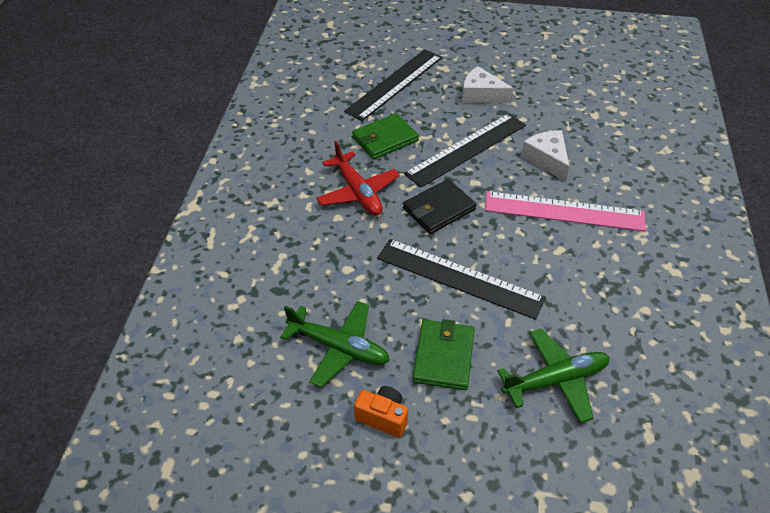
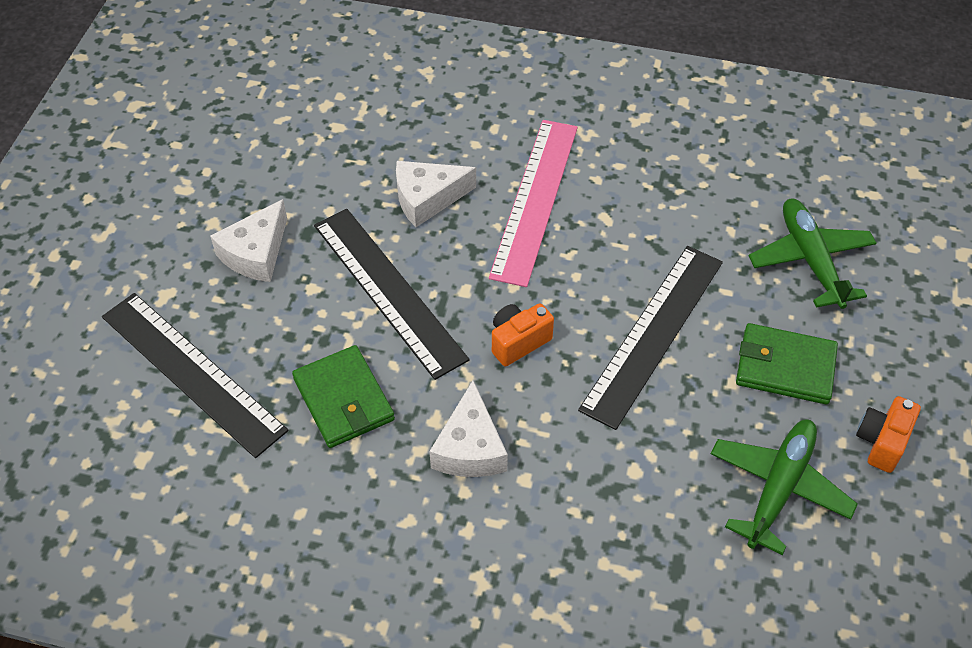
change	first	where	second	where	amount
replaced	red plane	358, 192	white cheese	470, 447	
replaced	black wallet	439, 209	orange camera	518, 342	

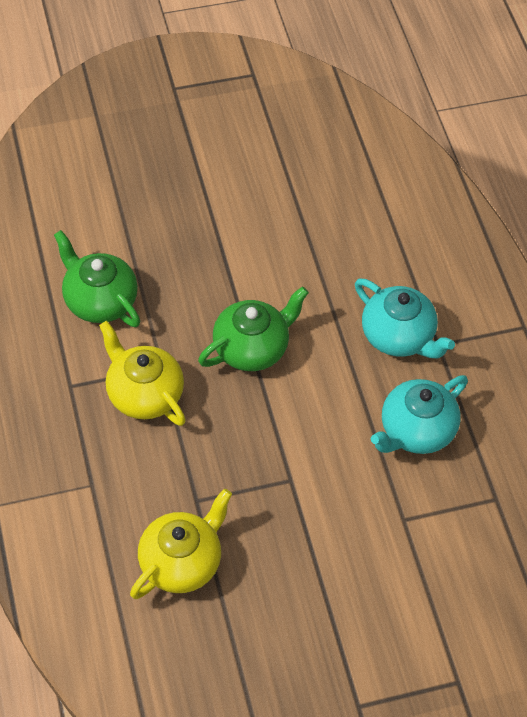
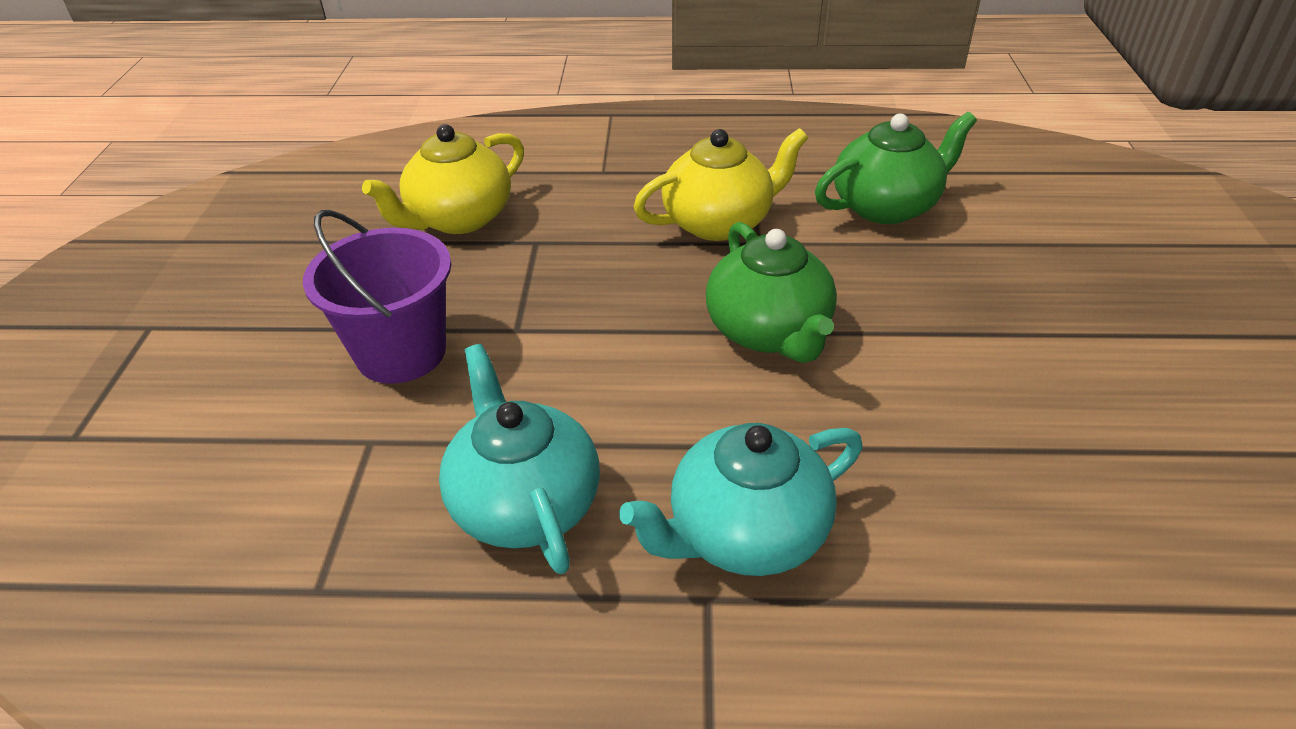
change	first	where	second	where	amount
turned	yellow teapot	181, 562		459, 218	75 degrees clockwise
added			purple bucket	401, 352	

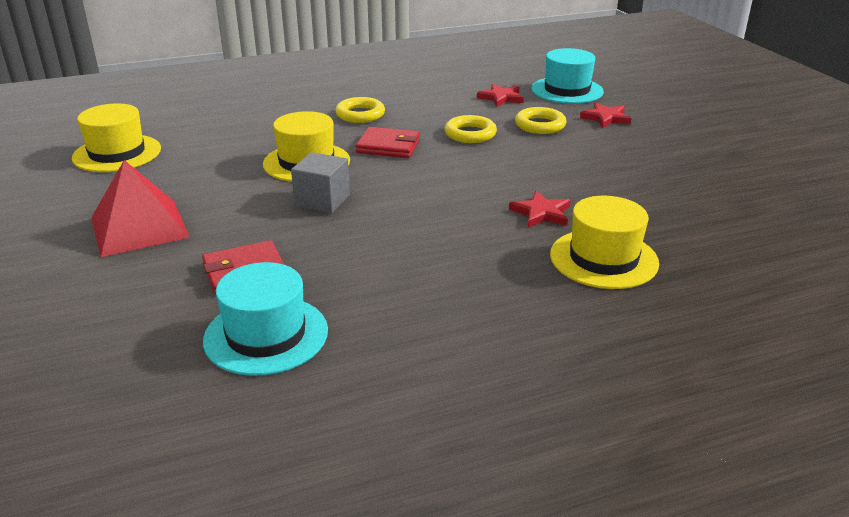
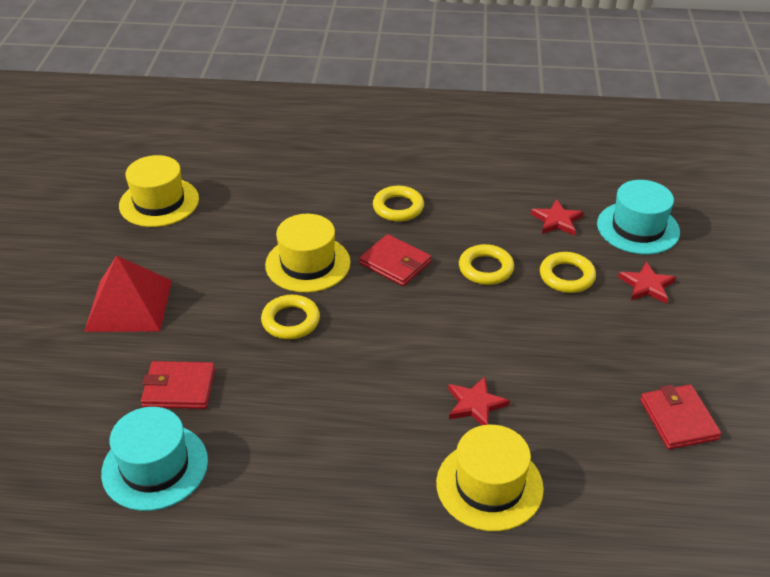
change	first	where	second	where	amount
replaced	grey cube	322, 201	yellow ring	291, 321	
added			red wallet	678, 419	

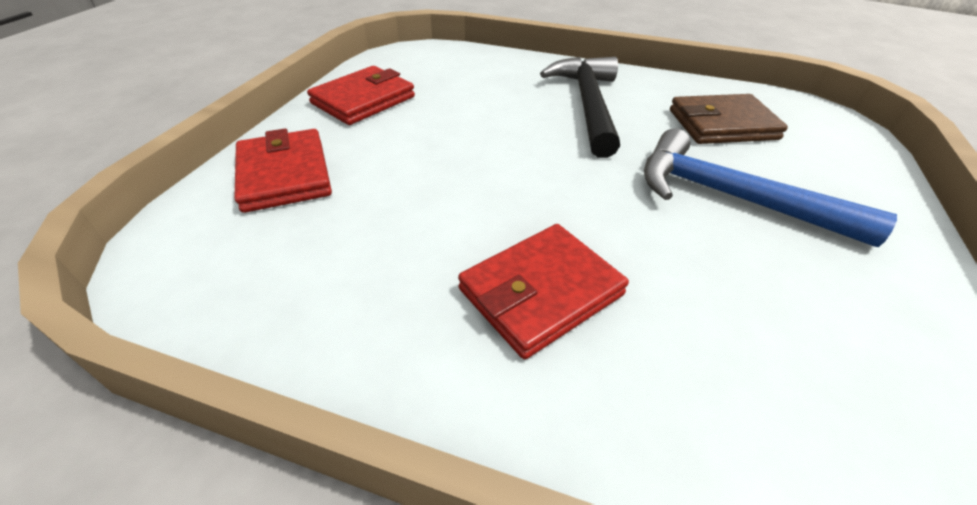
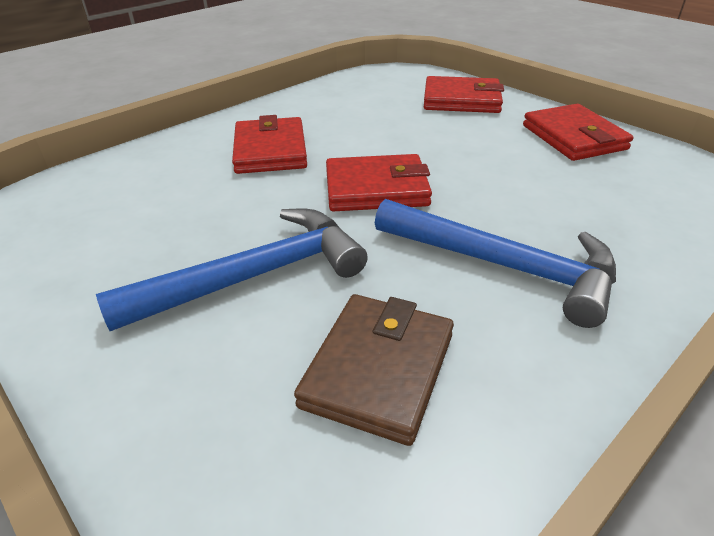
change	first	where	second	where	amount
recoloured	black hammer	587, 105	blue hammer	503, 266	
added			red wallet	376, 189	

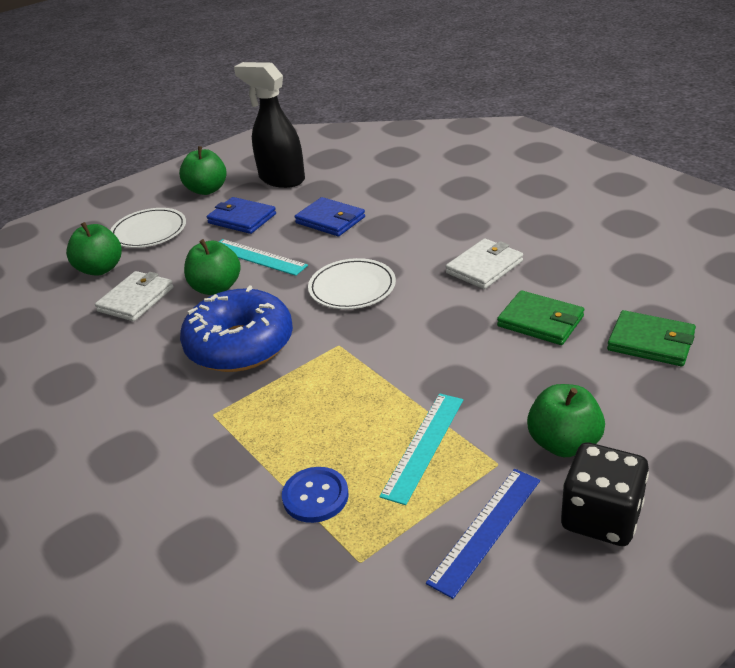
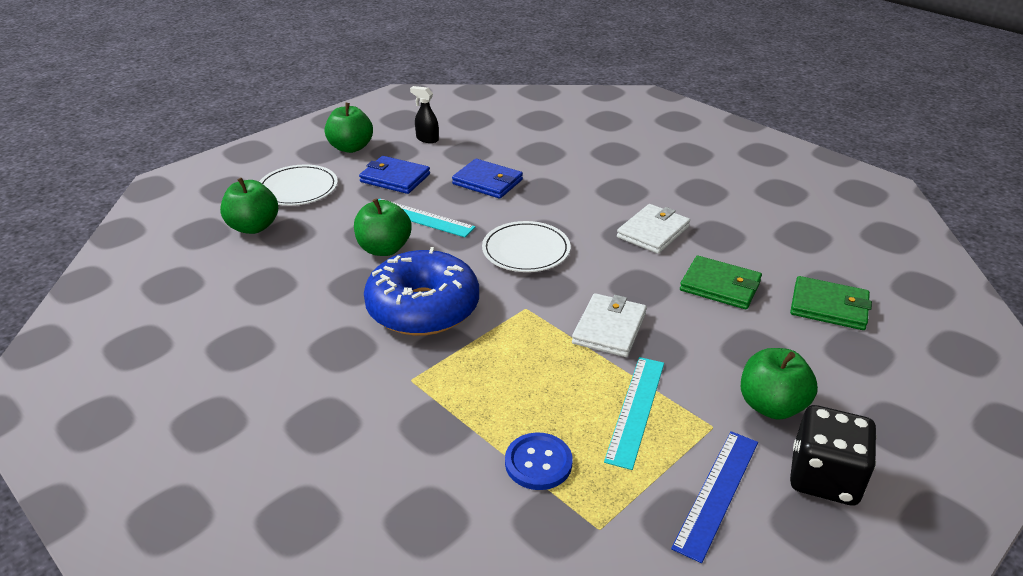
change	first	where	second	where	amount
moved	white wallet	136, 299		609, 328	
resized	black spray bottle	281, 179		427, 139	x0.46

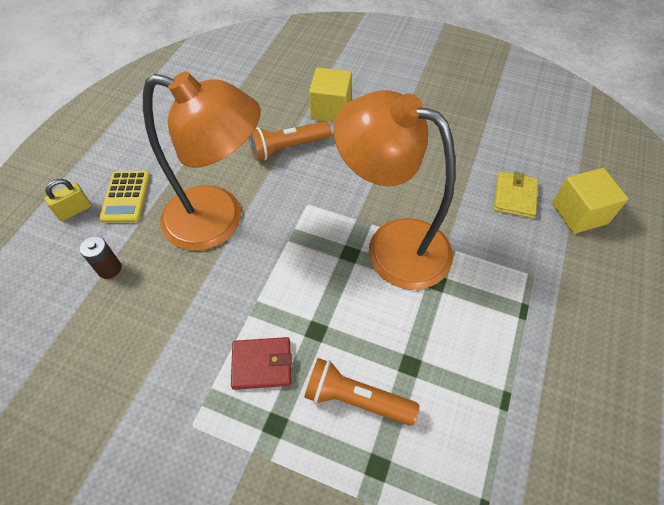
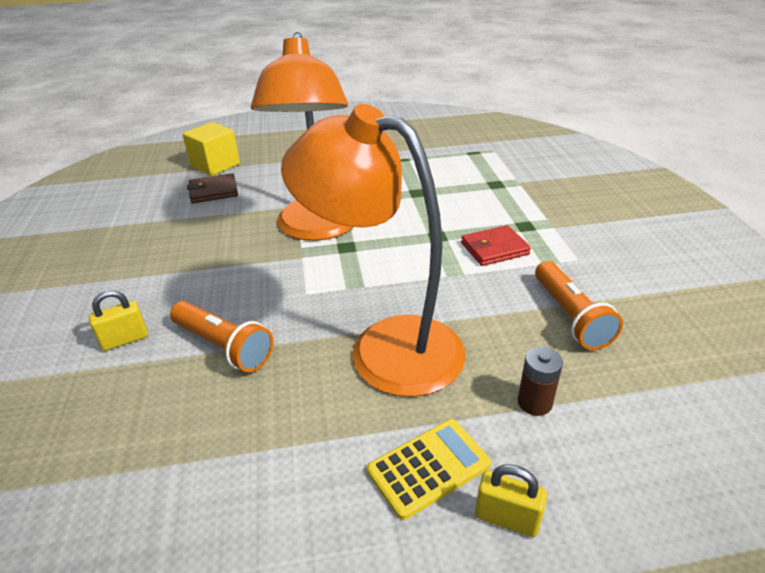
change	first	where	second	where	amount
turned	orange lamp	219, 221		385, 347	45 degrees counterclockwise
turned	red wallet	262, 364		494, 249	75 degrees counterclockwise
moved	orange flashlight	356, 399		570, 316	
replaced	yellow cube	330, 109	yellow padlock	125, 340	
recoloured	yellow wallet	514, 196	brown wallet	213, 191	

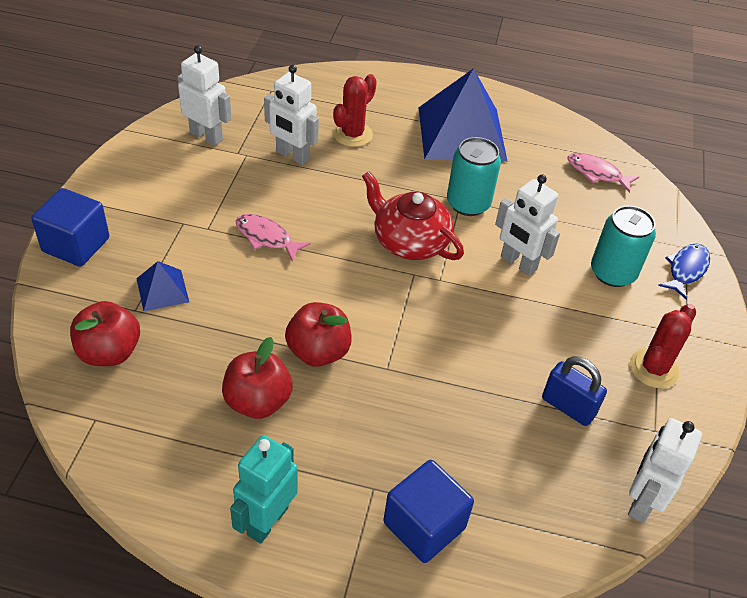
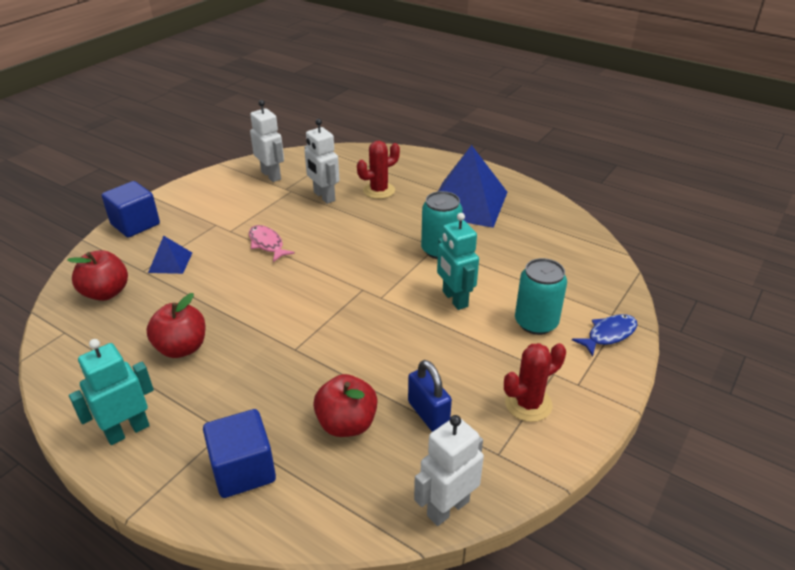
change	first	where	second	where	amount
moved	red apple	318, 352		347, 424	
removed	red teapot	409, 241			
recoloured	white robot	518, 263	turquoise robot	454, 299	
removed	pink fish	597, 173			

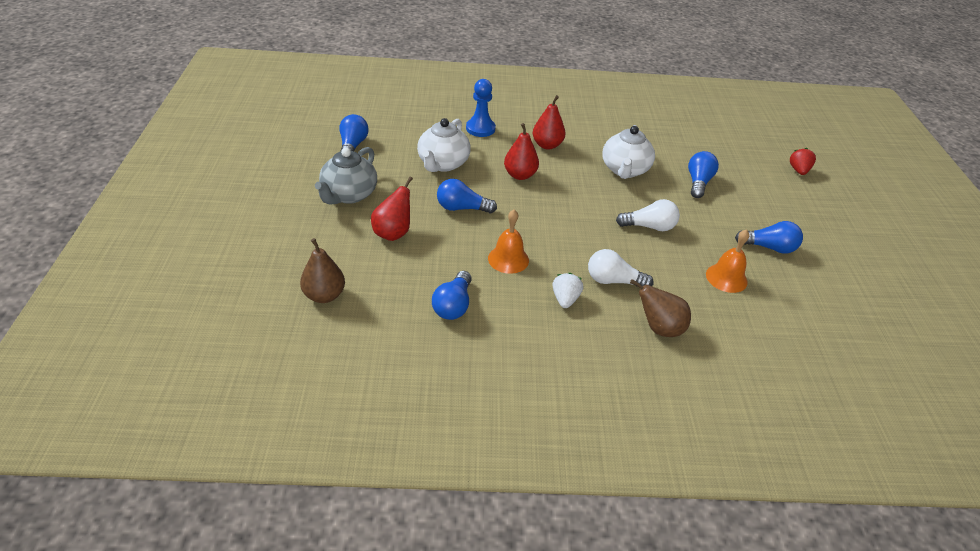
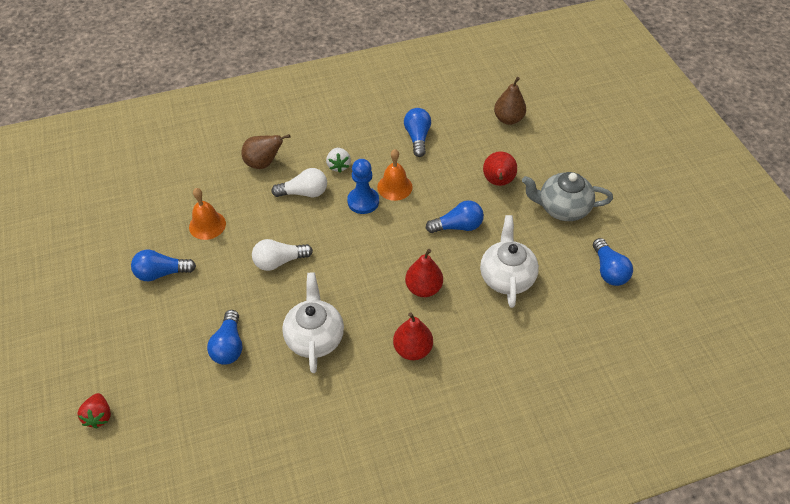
change	first	where	second	where	amount
turned	grey teapot	348, 195		562, 208	90 degrees counterclockwise
moved	blue pawn	480, 129		363, 201	

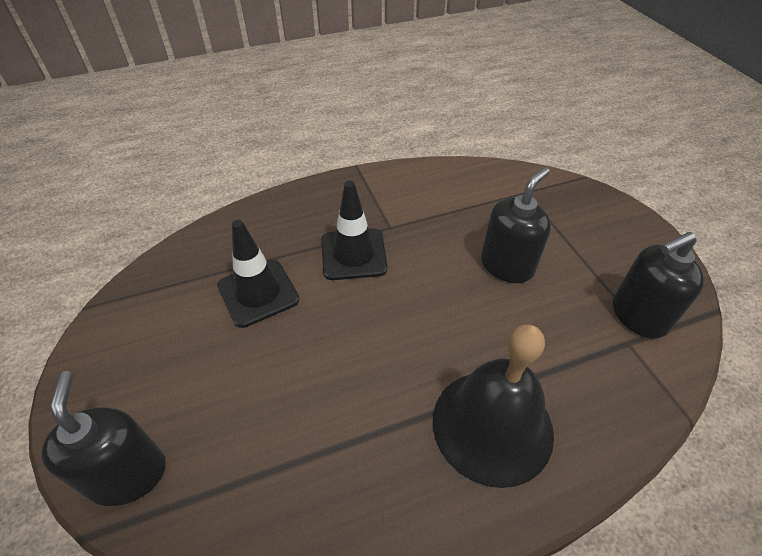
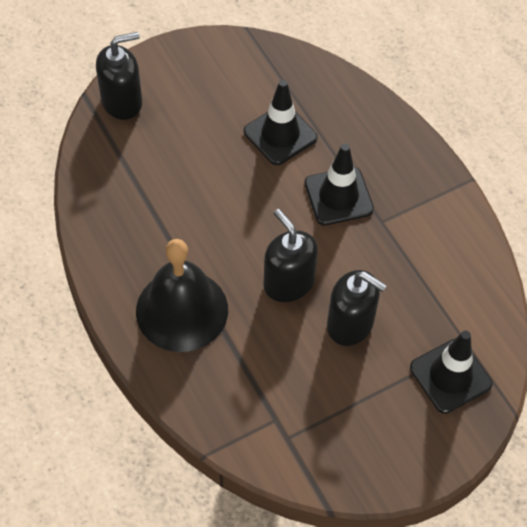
change	first	where	second	where	amount
moved	black soap dispenser	638, 316		288, 283	
added			black traffic cone	450, 376	

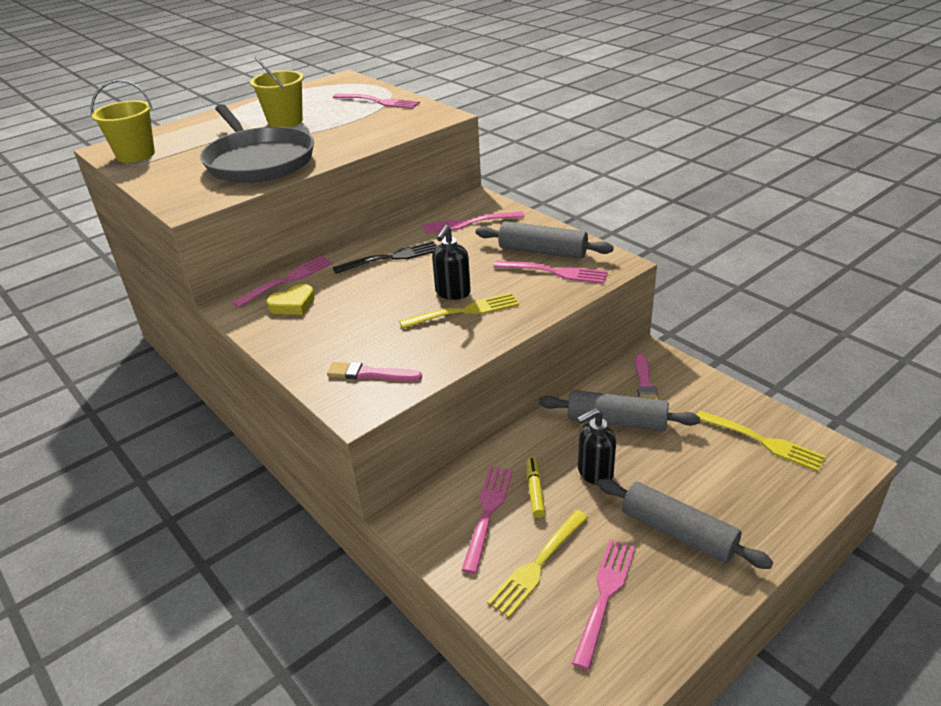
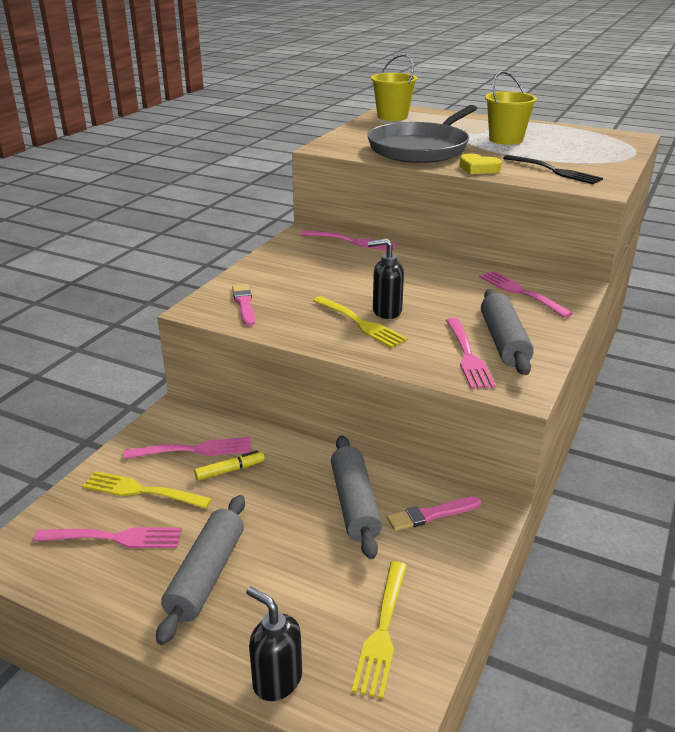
change	first	where	second	where	amount
moved	yellow heart	293, 304		478, 168	
removed	pink fork	378, 102			
moved	black fork	391, 258		553, 171	
moved	black soap dispenser	594, 473		276, 680	

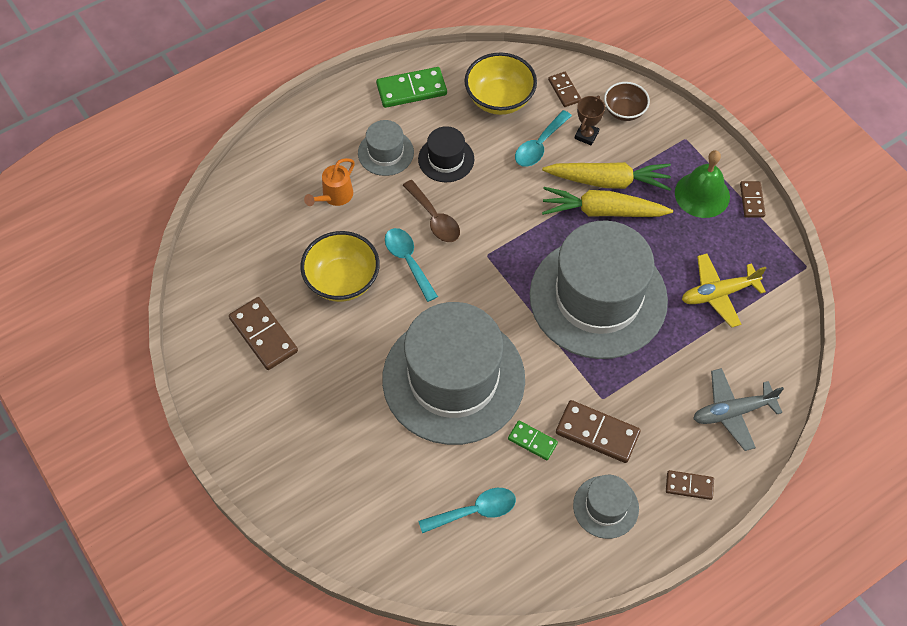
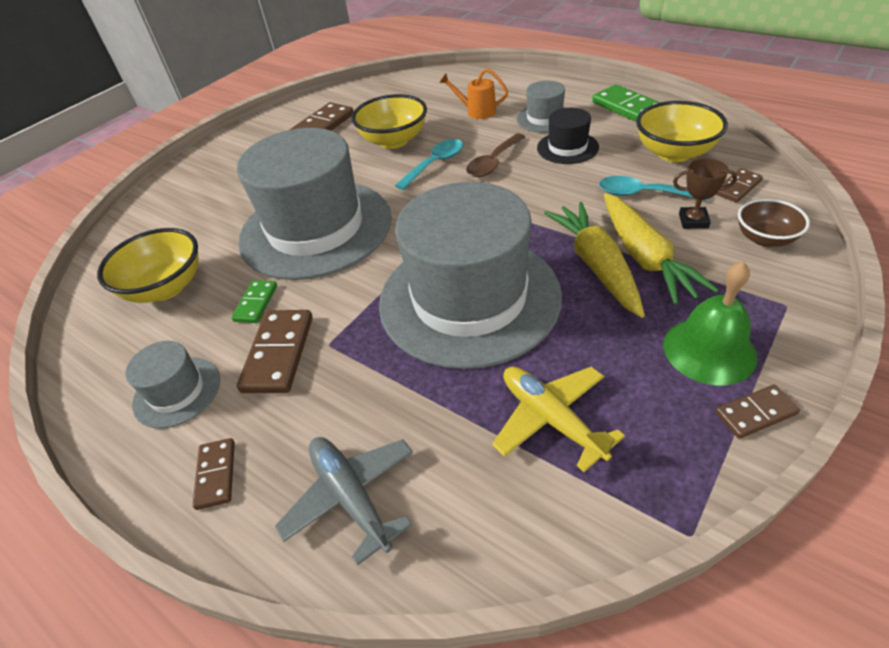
change	first	where	second	where	amount
replaced	turquoise spoon	475, 511	yellow bowl	166, 287	

